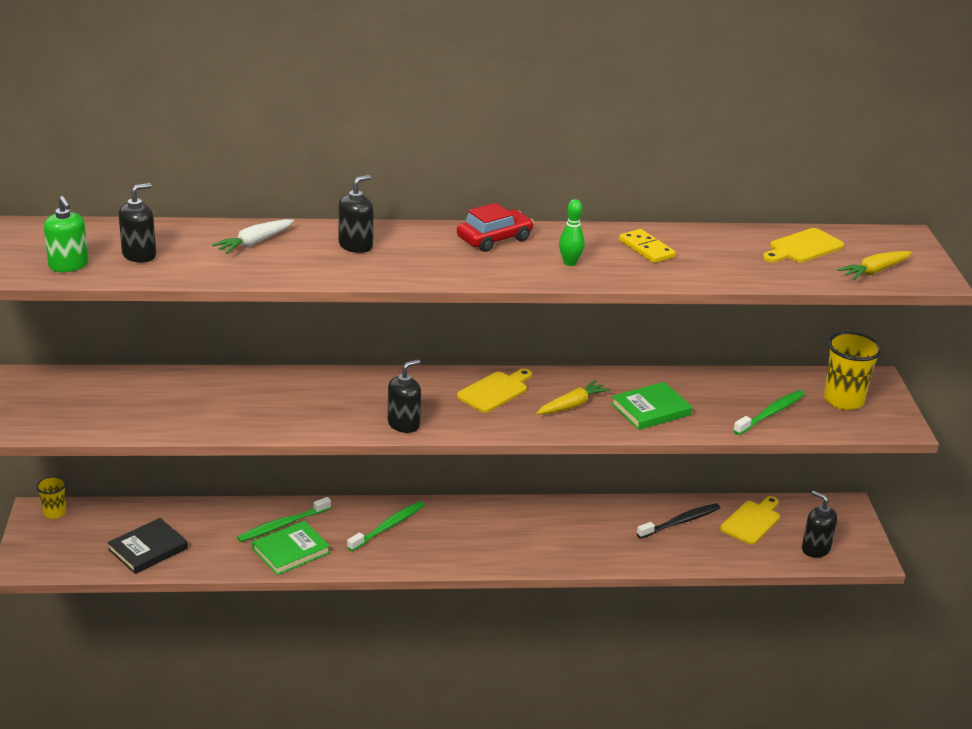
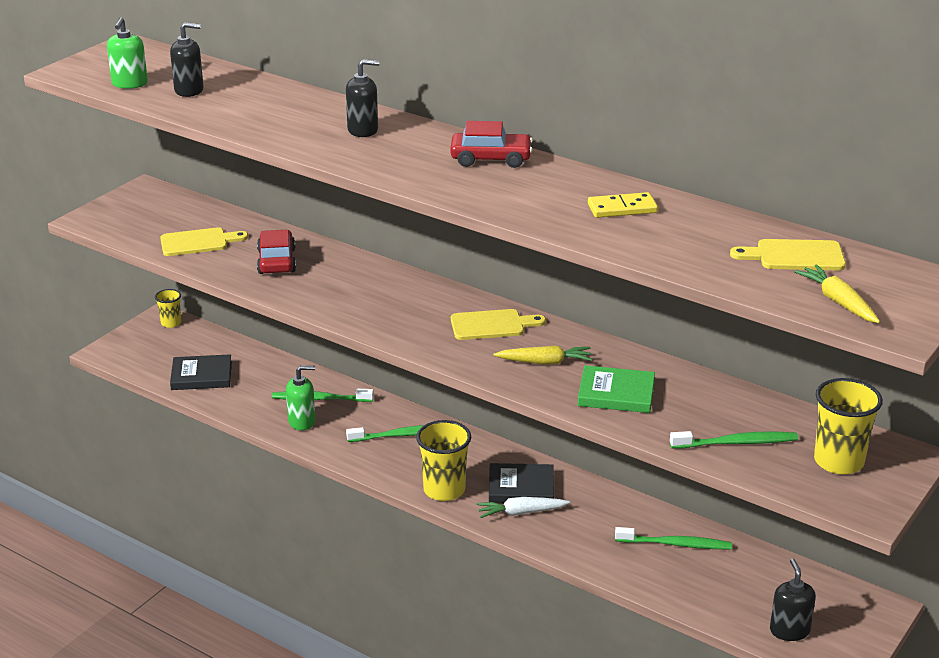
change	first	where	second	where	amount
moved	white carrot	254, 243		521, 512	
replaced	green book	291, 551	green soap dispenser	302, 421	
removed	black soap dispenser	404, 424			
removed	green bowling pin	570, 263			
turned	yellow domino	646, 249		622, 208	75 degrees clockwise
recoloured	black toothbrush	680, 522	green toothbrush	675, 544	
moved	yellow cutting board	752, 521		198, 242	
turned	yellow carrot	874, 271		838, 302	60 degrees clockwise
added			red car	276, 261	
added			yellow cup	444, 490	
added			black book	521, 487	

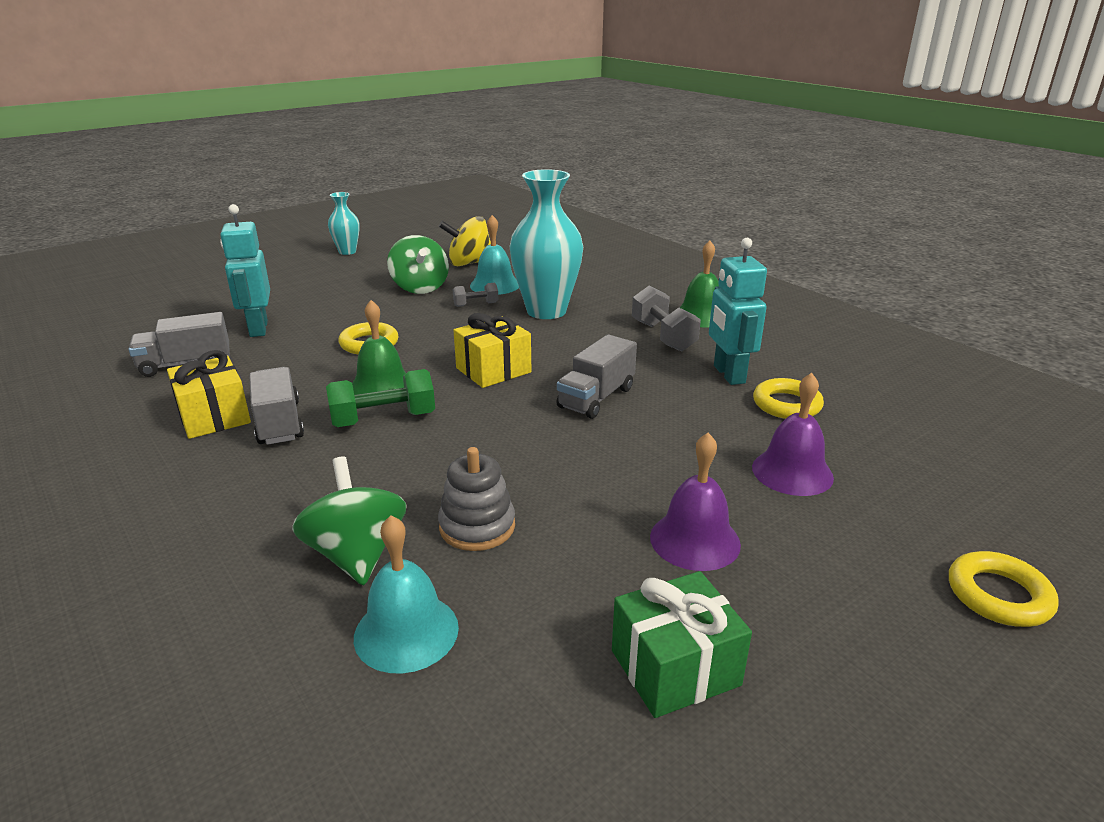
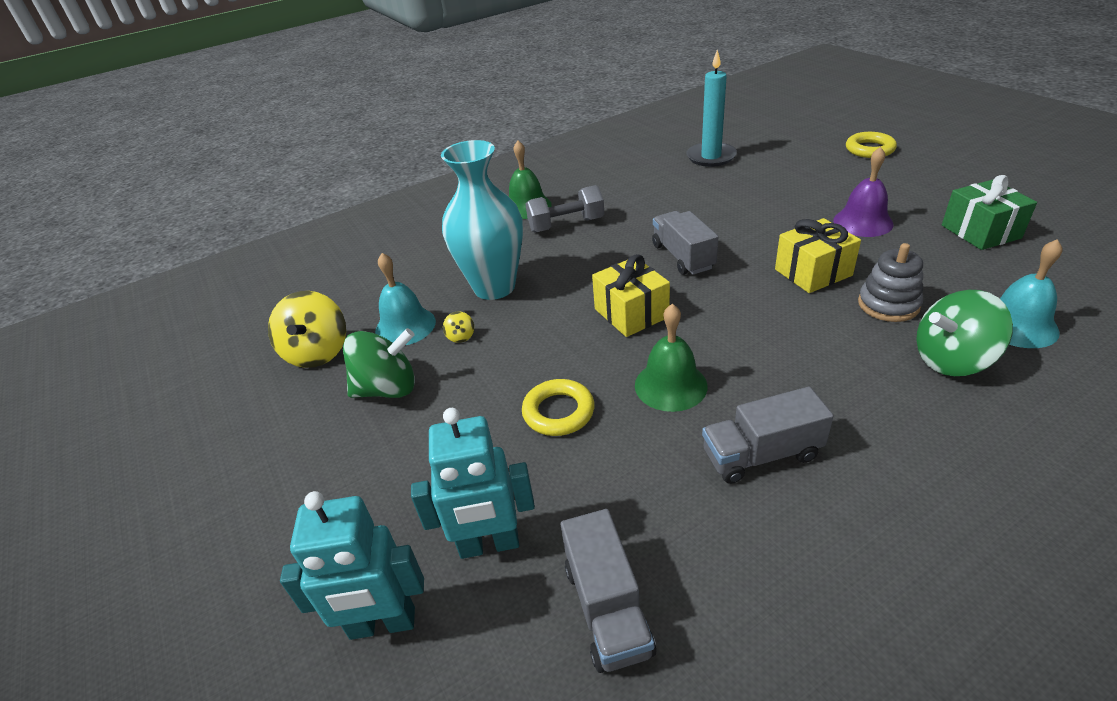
change	first	where	second	where	amount
moved	yellow gift	214, 416		813, 272	
removed	green dumbbell	383, 419			
removed	turquoise vase	347, 252			
replaced	grey dumbbell	476, 304	yellow spinning top	461, 336	
turned	grey truck	596, 398		683, 257	150 degrees counterclockwise
moved	turquoise robot	728, 374		382, 624	
removed	purple bell	792, 472			
removed	yellow ring	786, 404			
added			turquoise candle	711, 157	

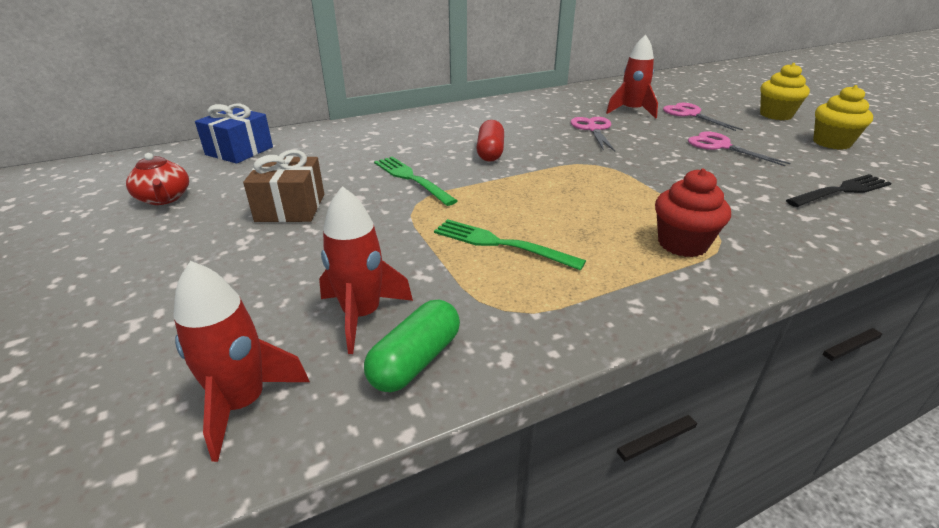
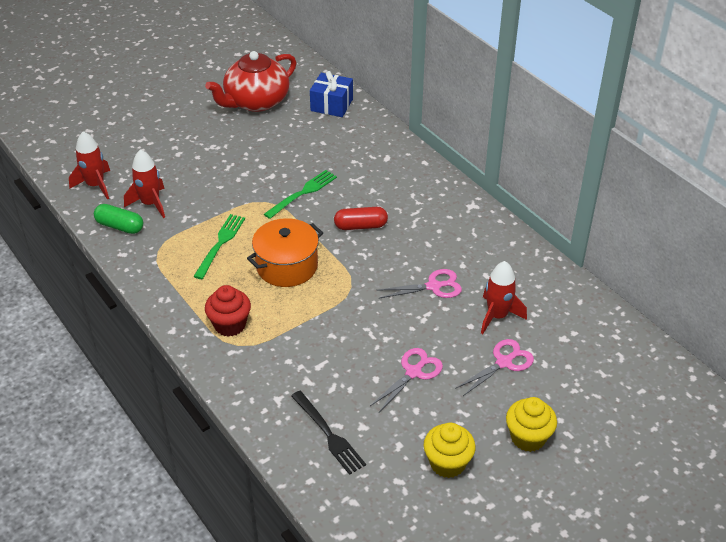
change	first	where	second	where	amount
resized	red teapot	164, 198		256, 101	x1.98
removed	brown gift	290, 207			
added			orange pot	287, 266	

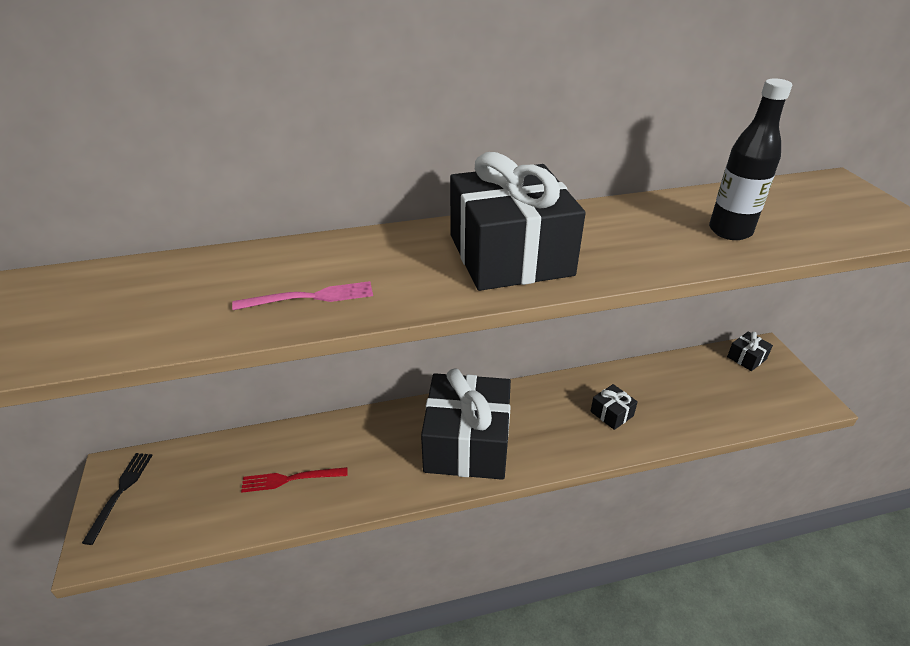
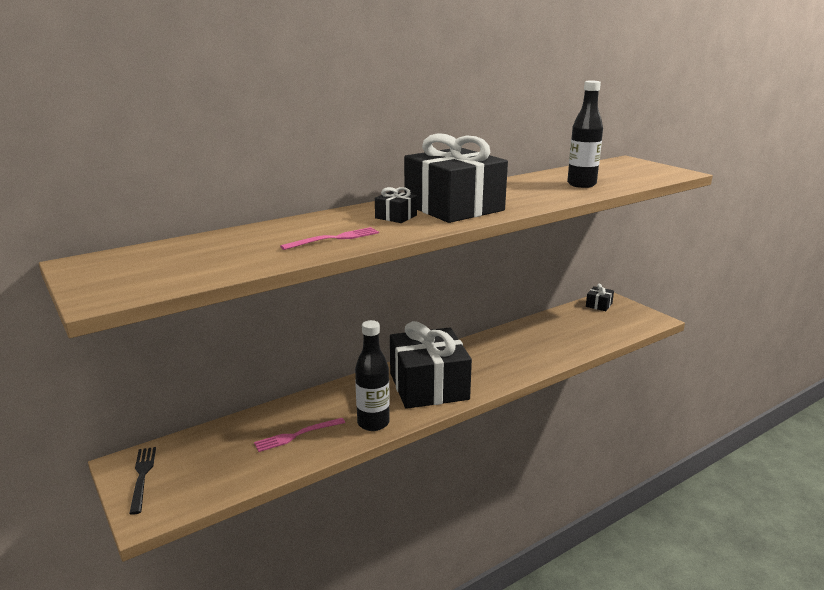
change	first	where	second	where	amount
recoloured	red fork	290, 479	pink fork	297, 435	
moved	black gift	611, 413		396, 217	
added			black bottle	373, 423	

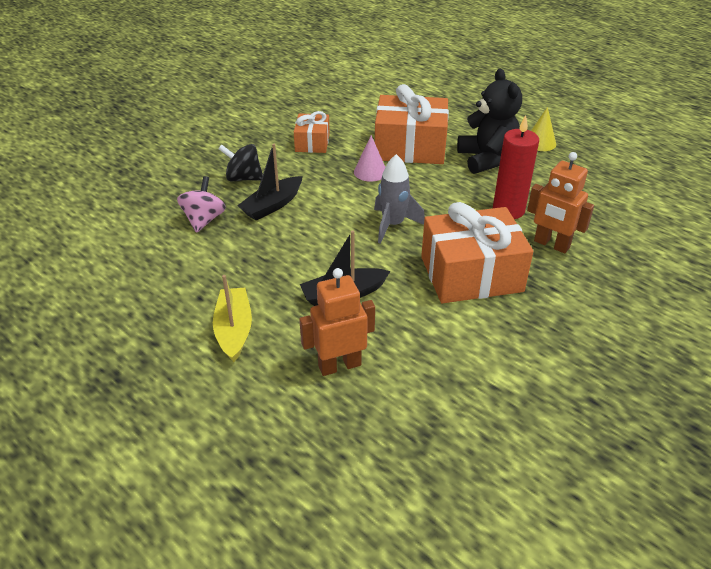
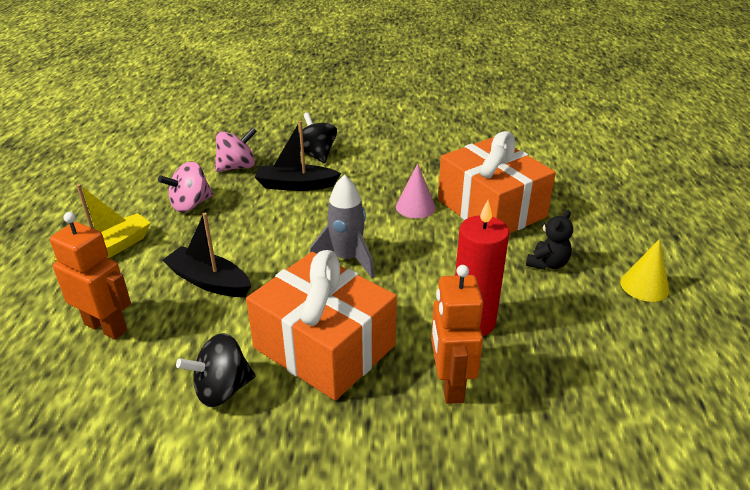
change	first	where	second	where	amount
removed	orange gift	312, 143			
resized	black teddy bear	487, 159		547, 264	x0.51
added			pink spinning top	190, 204	
added			black spinning top	222, 389	

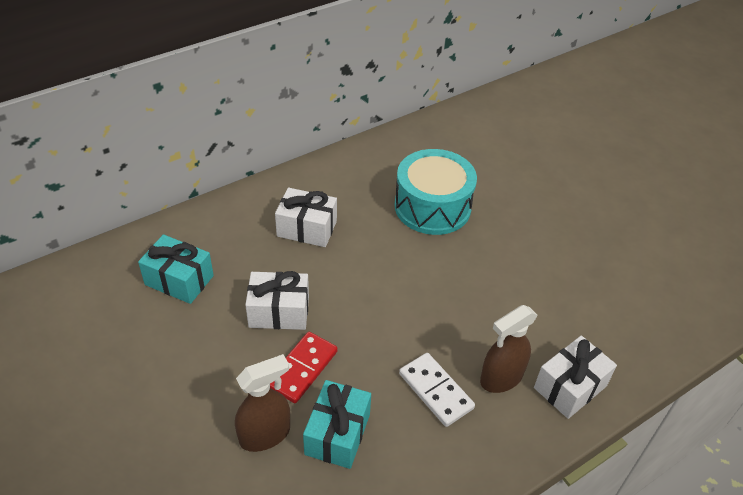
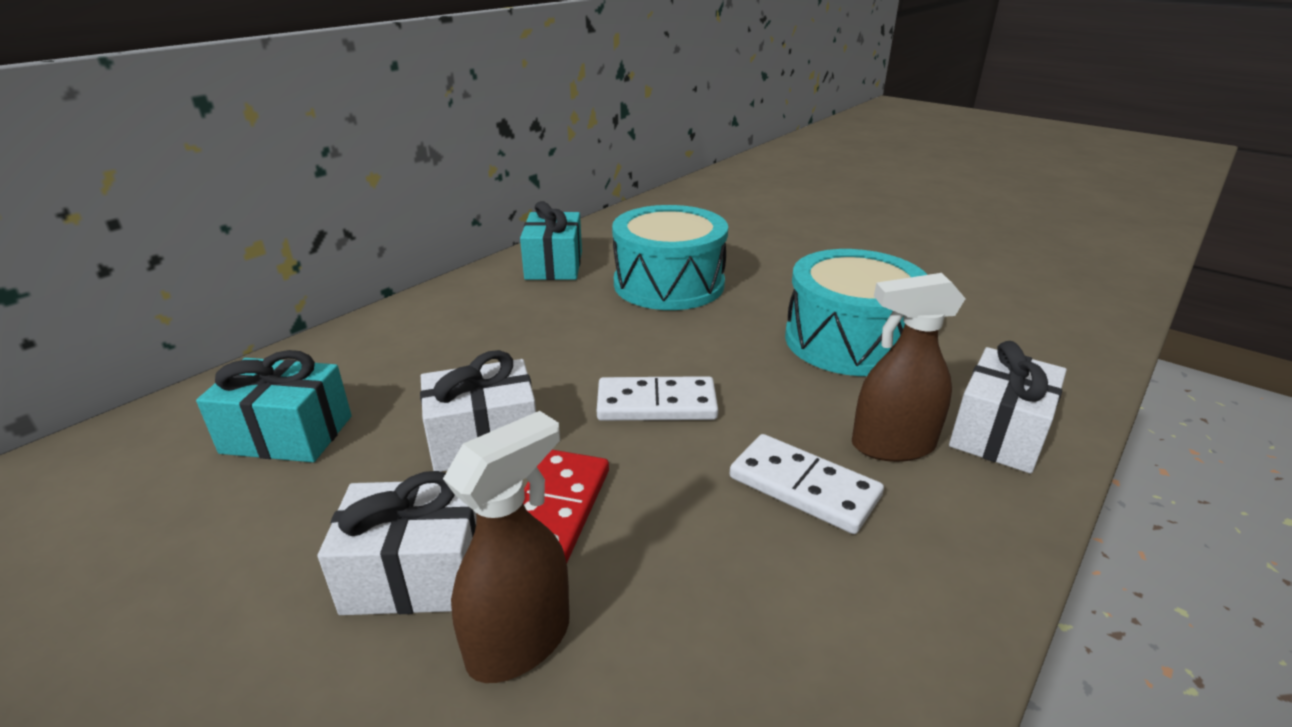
change	first	where	second	where	amount
moved	white gift	307, 228		417, 574	
moved	turquoise gift	337, 434		554, 265	
turned	brown spray bottle	501, 378		892, 445	45 degrees clockwise
added			white domino	656, 404	
added			turquoise drum	849, 341	

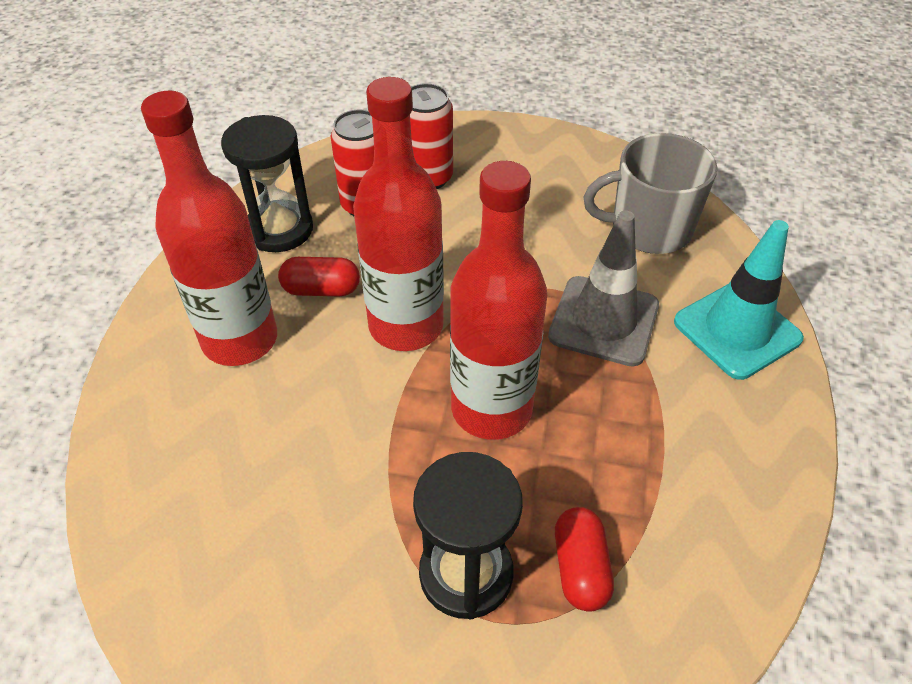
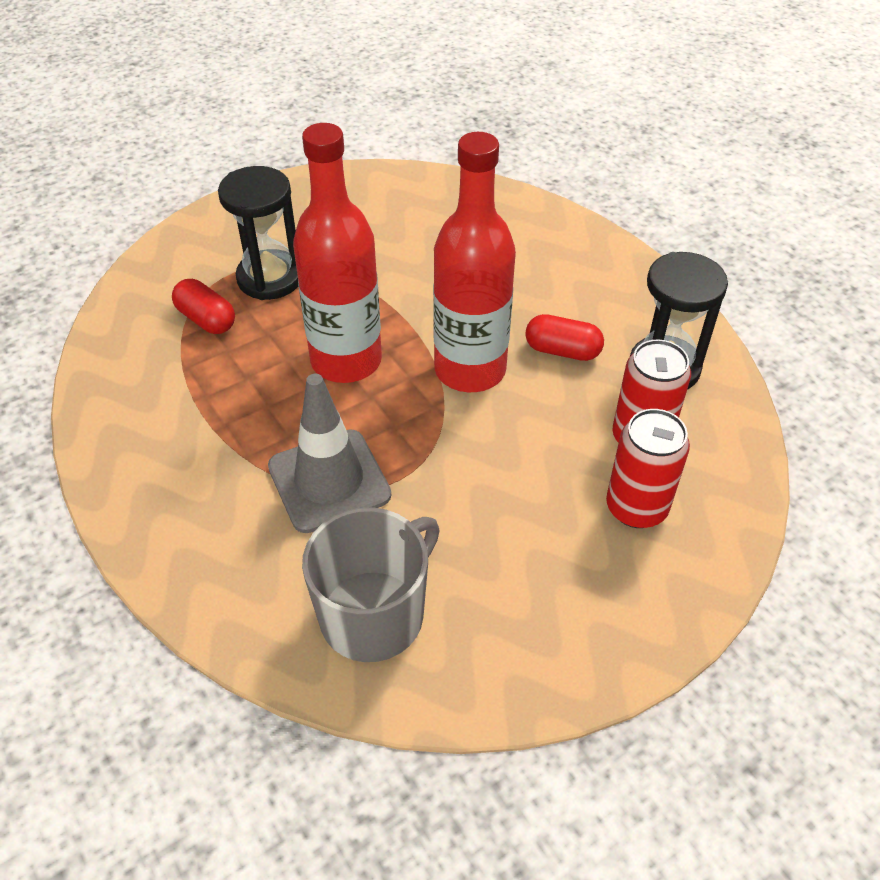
change	first	where	second	where	amount
removed	red bottle	240, 340			
turned	red capsule	321, 289		562, 351	60 degrees clockwise
removed	turquoise traffic cone	737, 330			

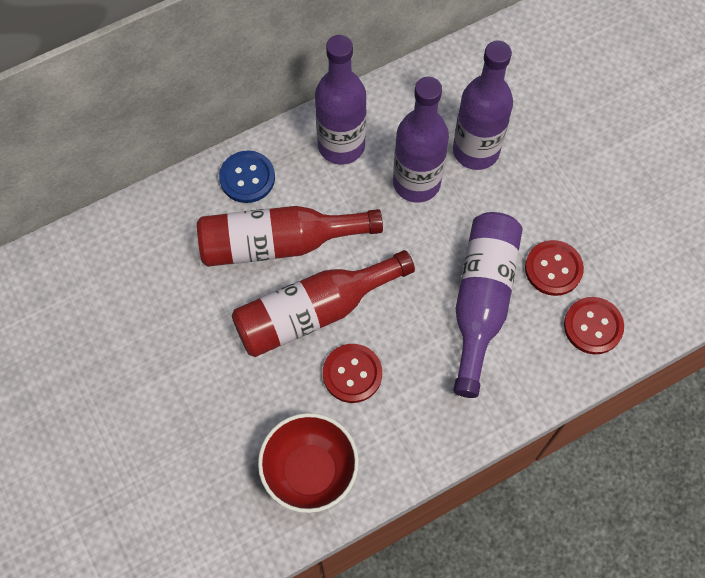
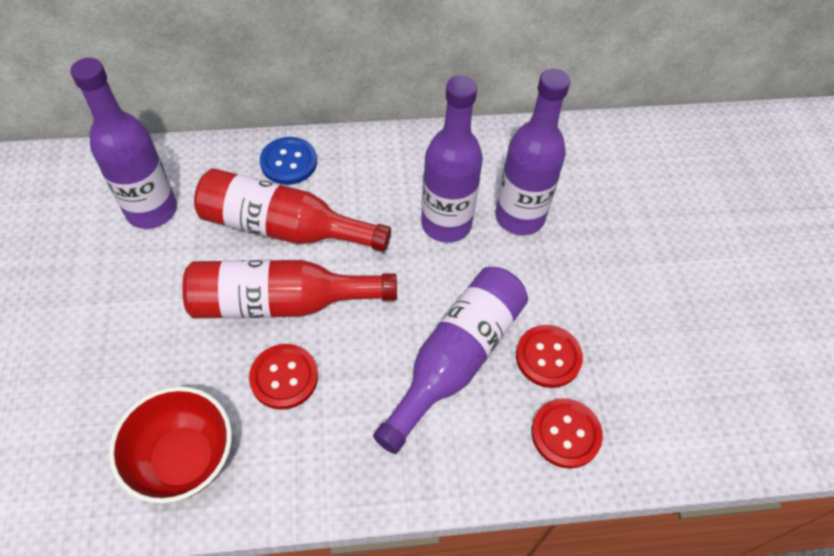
change	first	where	second	where	amount
moved	purple bottle	341, 145		152, 210	

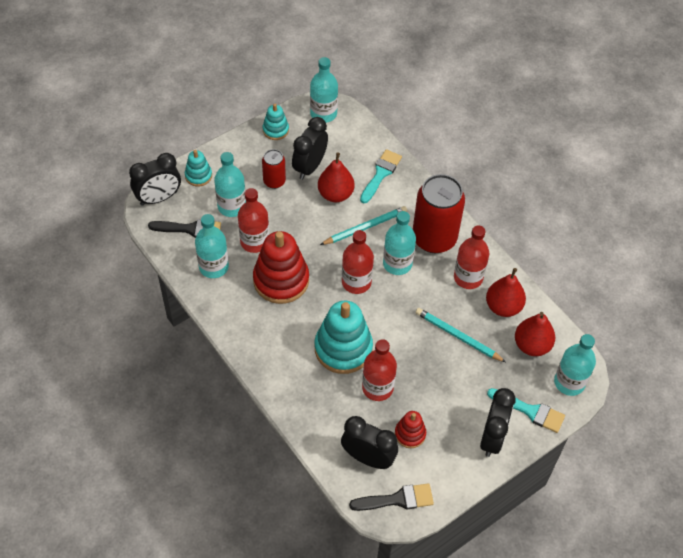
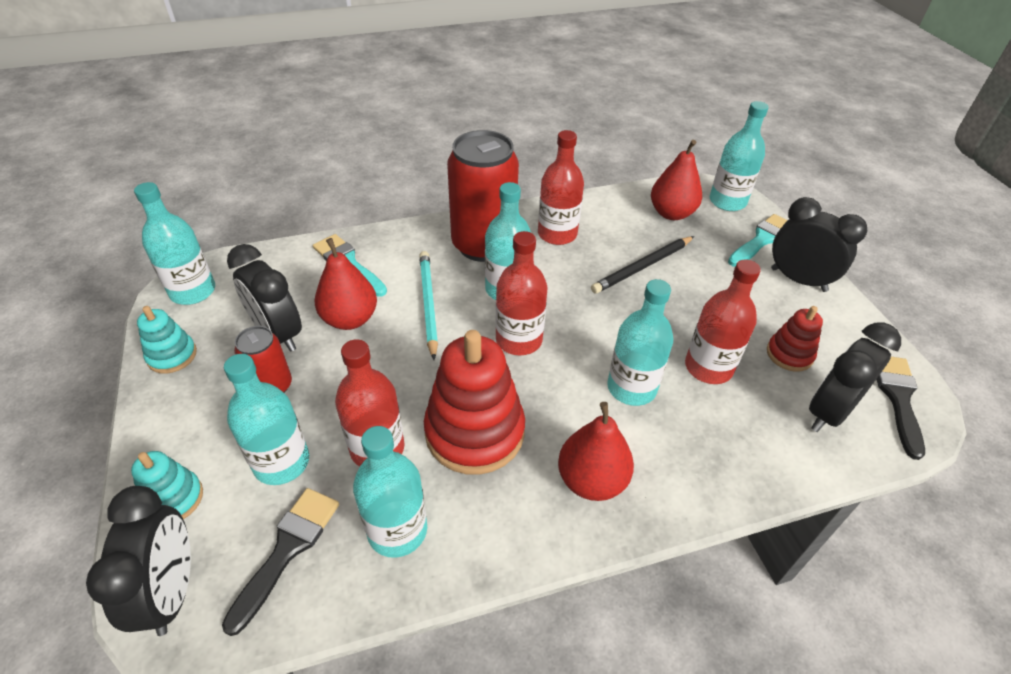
change	first	where	second	where	amount
replaced	turquoise stacking toy	343, 348	turquoise bottle	631, 388	
recoloured	turquoise pencil	458, 336	black pencil	643, 267	
moved	red pear	503, 307		591, 480	

